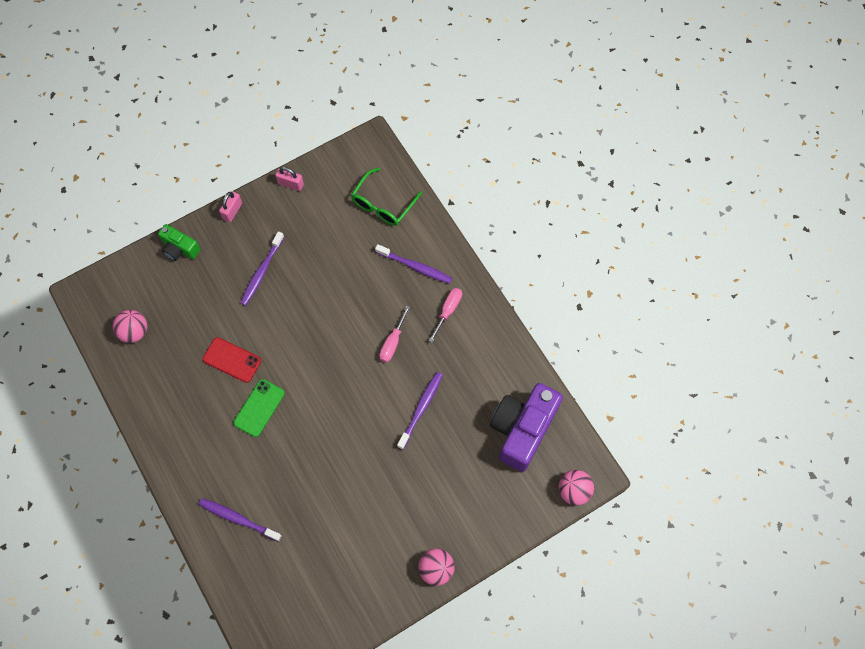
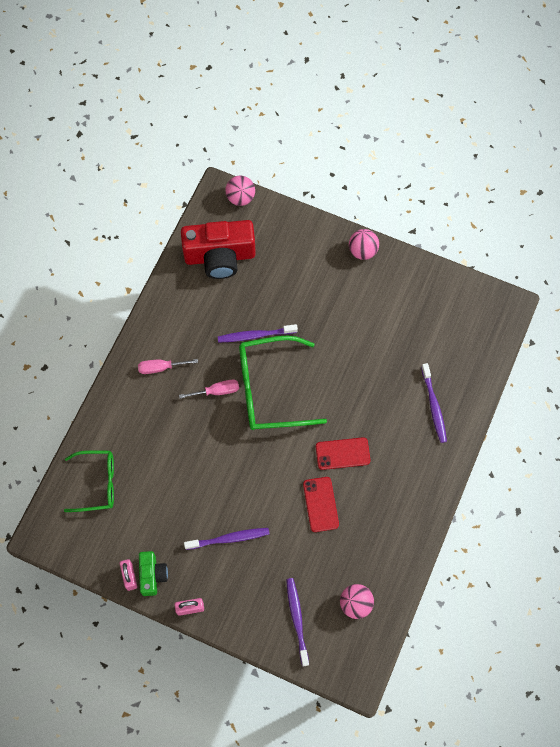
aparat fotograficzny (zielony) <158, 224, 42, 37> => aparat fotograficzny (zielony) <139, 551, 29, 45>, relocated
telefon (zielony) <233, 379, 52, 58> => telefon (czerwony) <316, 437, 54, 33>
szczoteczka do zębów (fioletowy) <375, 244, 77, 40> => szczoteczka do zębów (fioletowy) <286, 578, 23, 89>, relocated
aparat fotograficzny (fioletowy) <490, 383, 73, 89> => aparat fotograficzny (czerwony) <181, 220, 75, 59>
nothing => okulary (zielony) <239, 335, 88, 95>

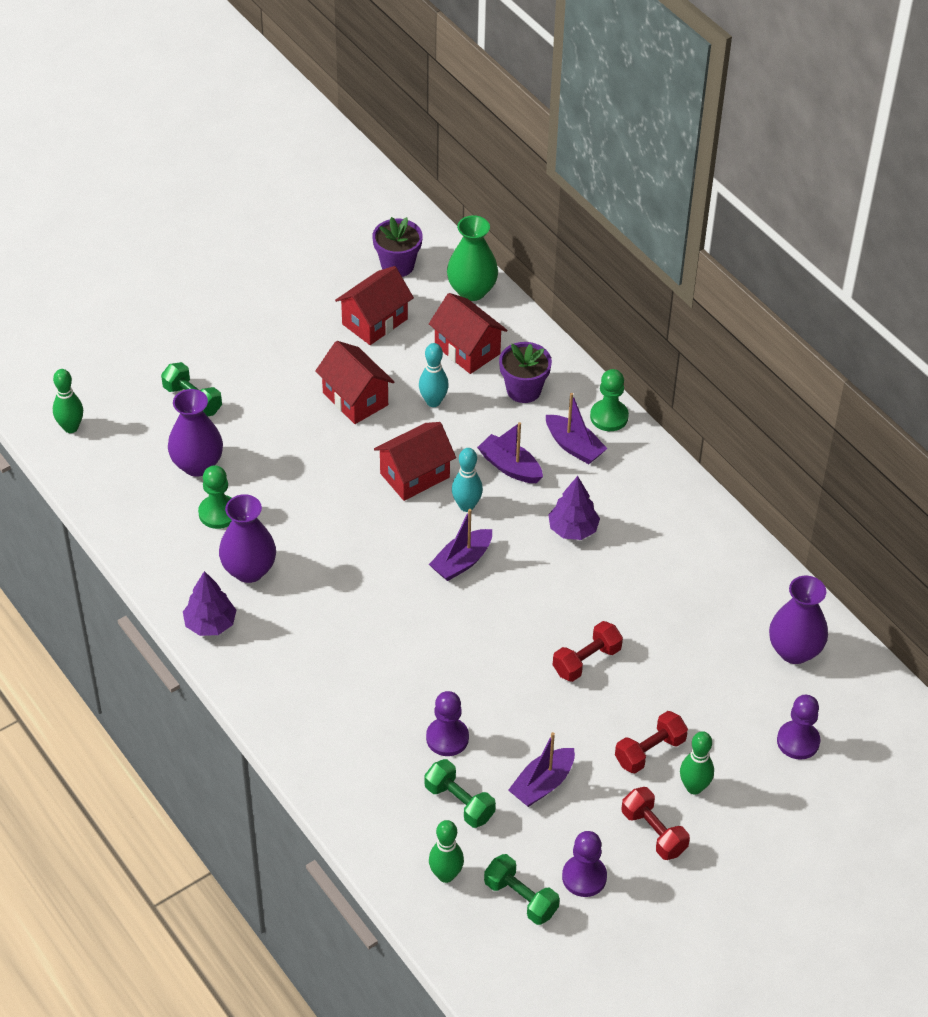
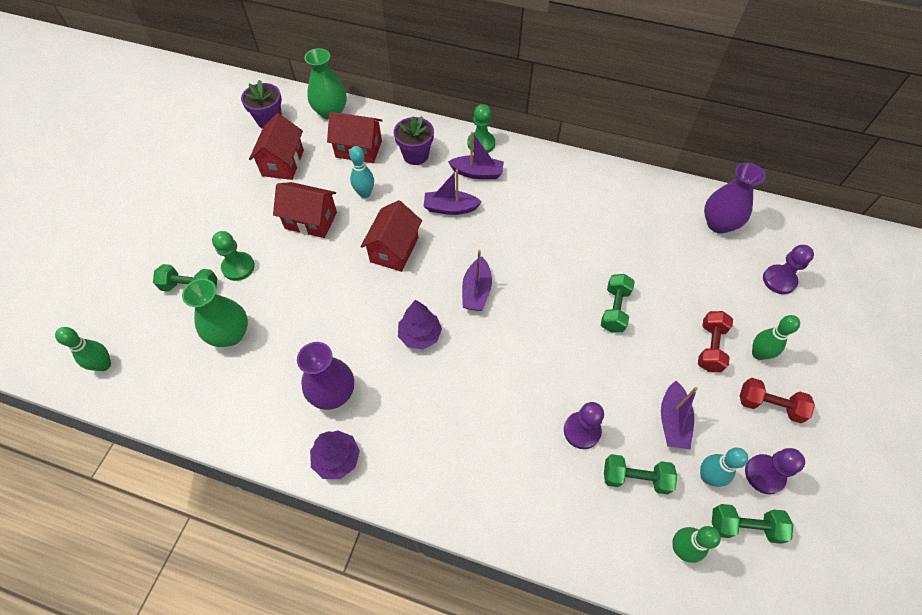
wazon (fioletowy) <168, 389, 55, 88> => wazon (zielony) <182, 279, 66, 68>
pionek (zielony) <198, 465, 34, 64> => pionek (zielony) <212, 231, 43, 50>, relocated
kręgiel (turkusowy) <452, 448, 31, 64> => kręgiel (turkusowy) <700, 448, 48, 39>, relocated
drzewko (fioletowy) <548, 476, 52, 64> => drzewko (fioletowy) <398, 300, 44, 50>, relocated
hantel (czerwony) <553, 621, 70, 61> => hantel (zielony) <601, 274, 34, 58>

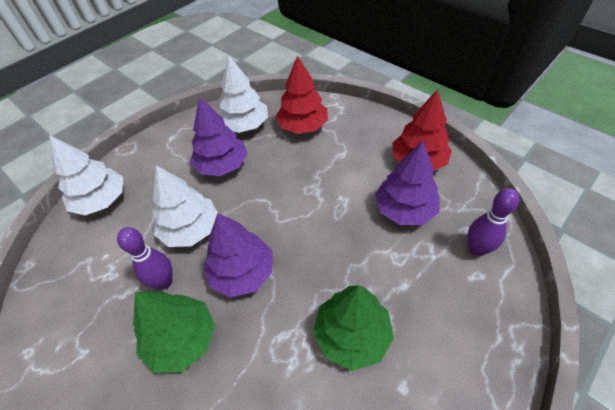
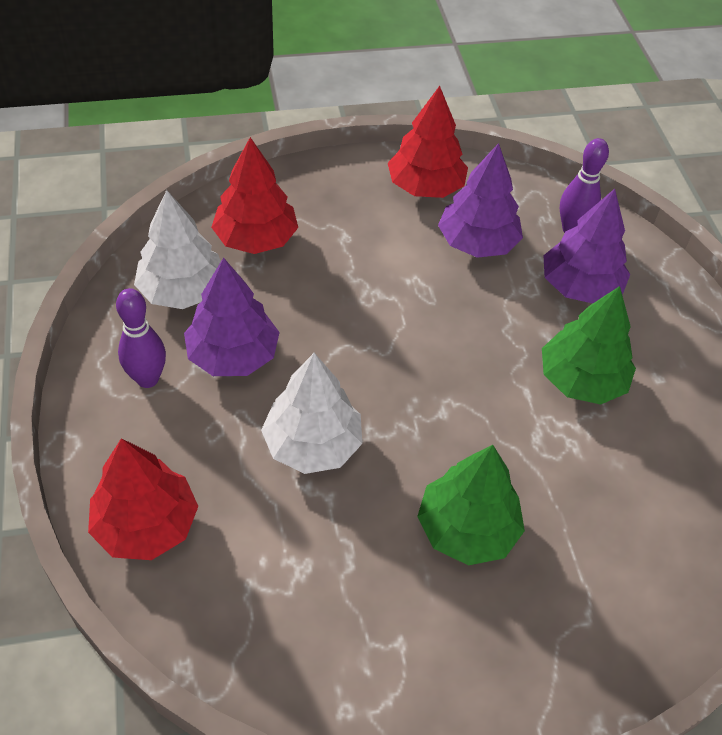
drzewko (biały) <49, 135, 74, 80> => drzewko (czerwony) <88, 438, 110, 122>
kręgiel (fioletowy) <117, 227, 56, 63> => kręgiel (fioletowy) <116, 288, 50, 100>, relocated
drzewko (fioletowy) <203, 213, 69, 84> => drzewko (fioletowy) <544, 189, 86, 115>, relocated

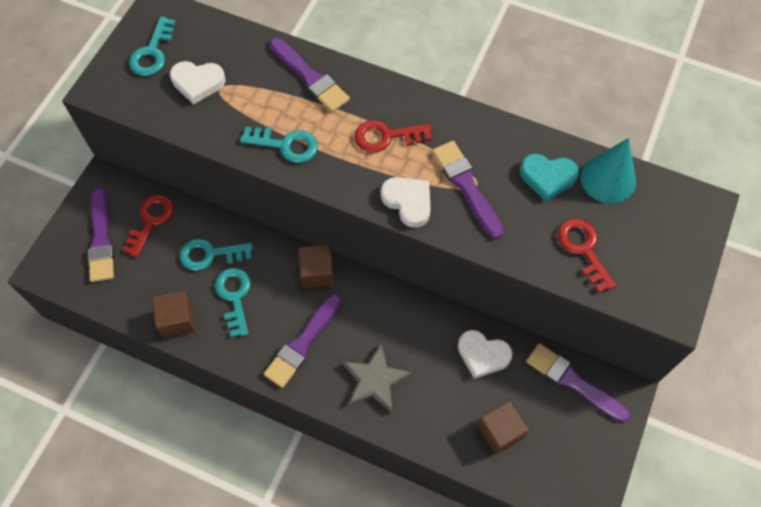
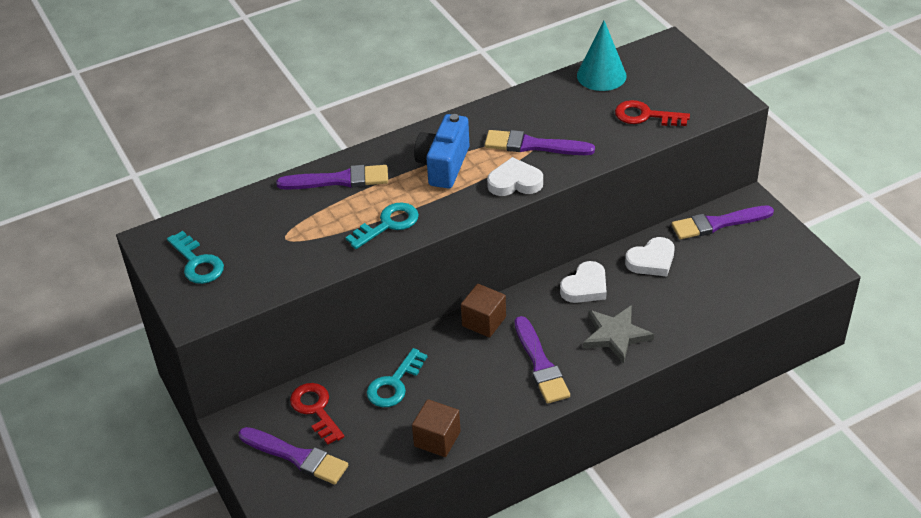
serce (biały) <170, 61, 55, 44> => serce (biały) <560, 261, 47, 42>, relocated
klucz (turkusowy) <215, 268, 36, 69> => nothing
klucz (czerwony) <354, 120, 78, 33> => aparat fotograficzny (niebieski) <414, 114, 56, 75>
sześcian (brązowy) <478, 401, 51, 53> => nothing
serce (turkusowy) <520, 154, 59, 48> => nothing

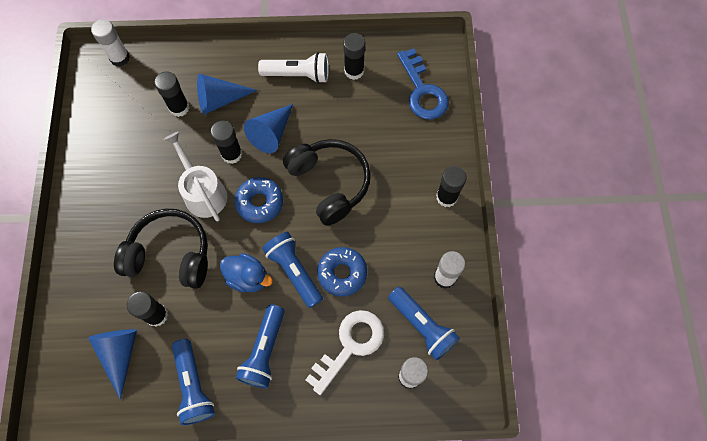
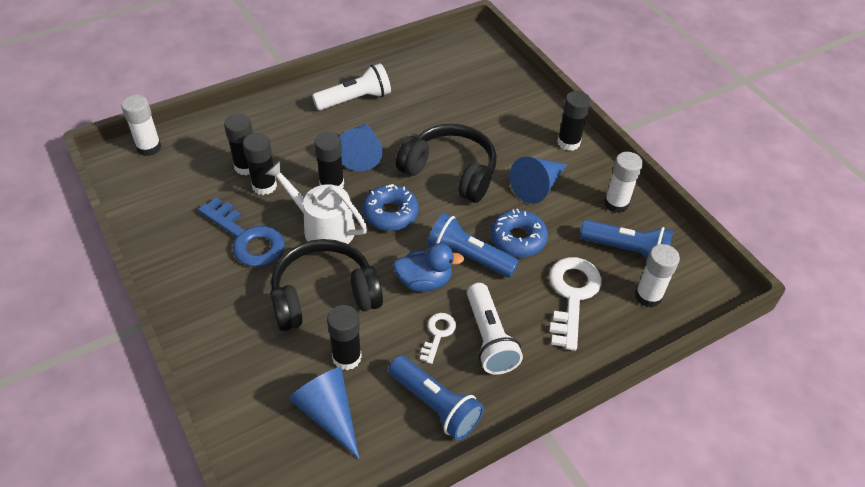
stożek (niebieski) <197, 74, 61, 41> => stożek (niebieski) <510, 156, 57, 48>, relocated
latarka (niebieski) <236, 304, 48, 84> => latarka (biały) <467, 283, 56, 92>
klej w sztyfcie (czarny) <343, 33, 22, 47> => klej w sztyfcie (czarny) <243, 133, 34, 62>, relocated
klucz (niebieski) <397, 48, 52, 72> => klucz (niebieski) <198, 197, 87, 70>, relocated
nothing => klucz (biały) <420, 313, 36, 51>

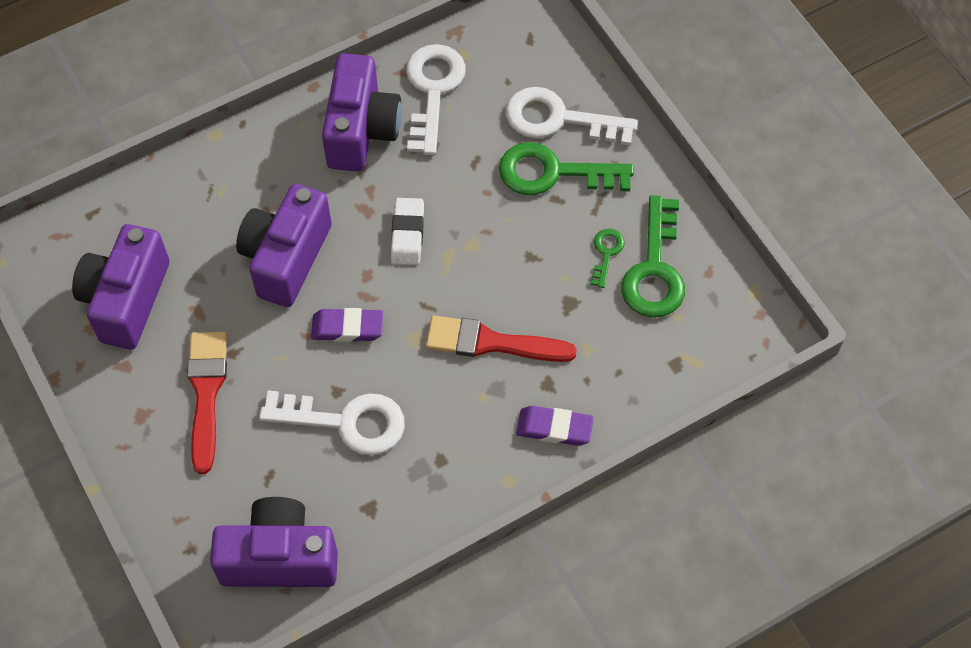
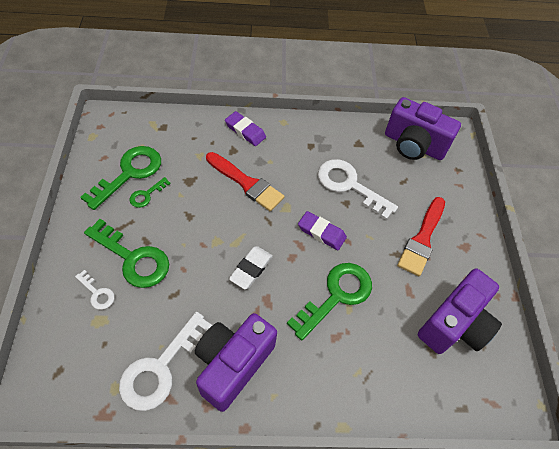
aparat fotograficzny (fioletowy) <236, 184, 96, 123> => klucz (zielony) <287, 263, 85, 77>
klucz (biały) <506, 87, 132, 59> => klucz (biały) <75, 270, 40, 40>, x0.49

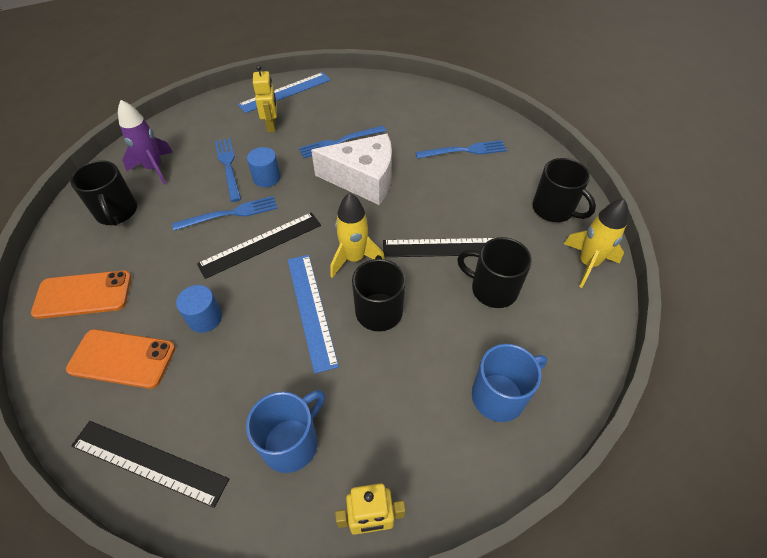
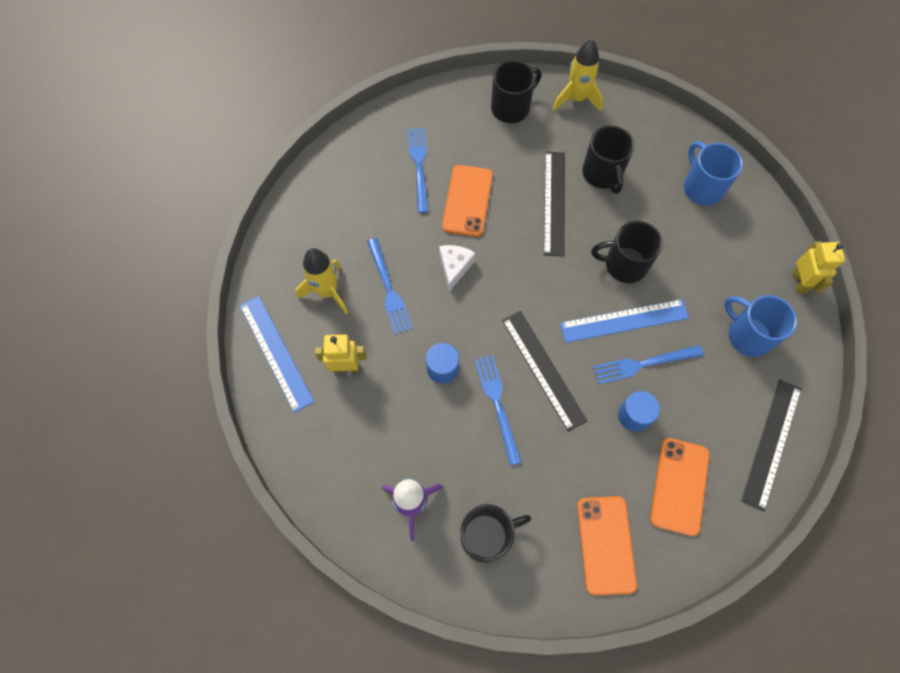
widelec (niebieski) <215, 138, 26, 64> => widelec (niebieski) <593, 345, 111, 39>, relocated
ser (biały) <311, 134, 81, 71> => ser (biały) <439, 245, 37, 47>, x0.50
rakieta (żółty) <330, 193, 55, 85> => rakieta (żółty) <296, 248, 52, 66>, relocated
kubek (czarny) <457, 237, 75, 71> => kubek (czarny) <582, 126, 52, 68>, 45 degrees counterclockwise
nothing => telefon (pomarańczowy) <442, 165, 51, 72>

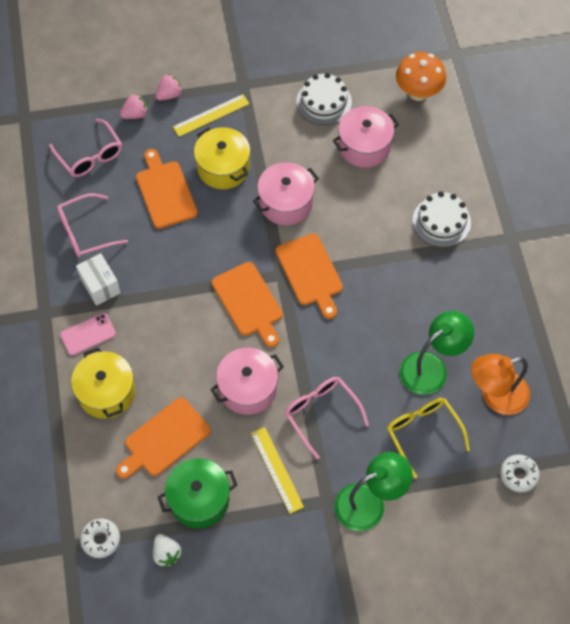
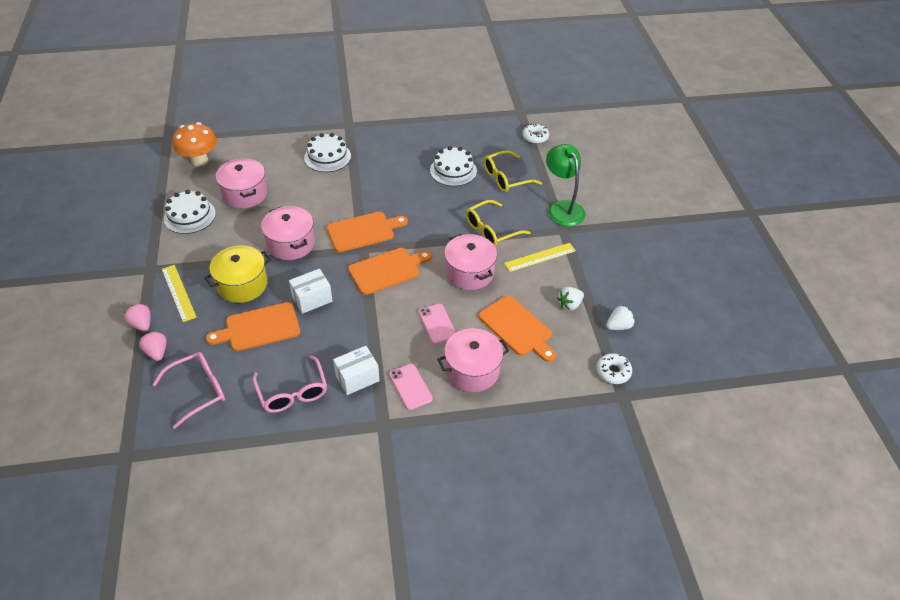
garnek (żółty) <71, 347, 65, 72> => garnek (różowy) <437, 328, 72, 64>
garnek (zielony) <158, 458, 80, 70> => truskawka (biały) <557, 287, 27, 24>
okulary (różowy) <285, 377, 84, 82> => okulary (żółty) <466, 200, 65, 46>
lampka (zielony) <400, 311, 74, 84> => tort (biały) <430, 146, 47, 40>
lampka (pomarańczowy) <471, 354, 59, 61> => nothing
nothing => pudełko (biały) <289, 269, 44, 45>
nothing => telefon (różowy) <418, 304, 38, 40>

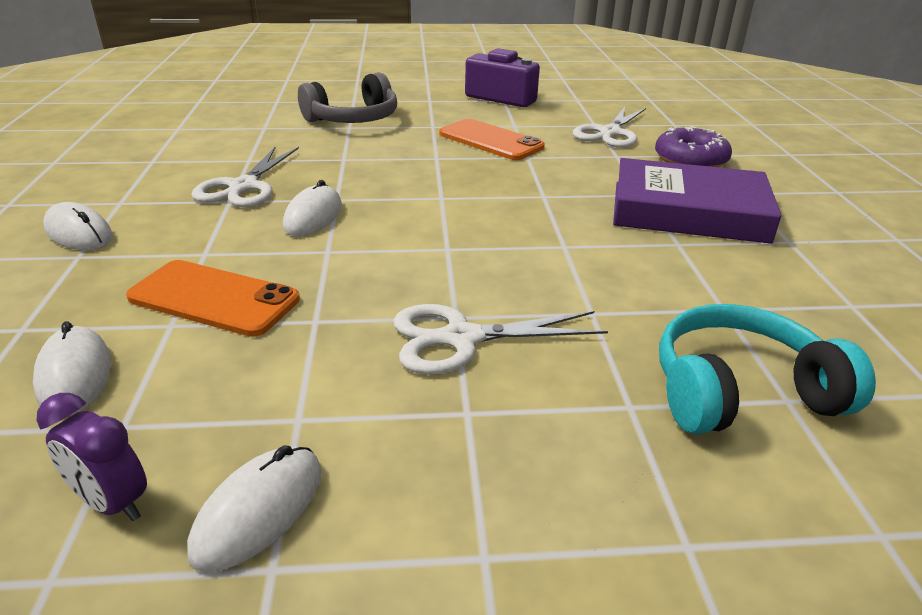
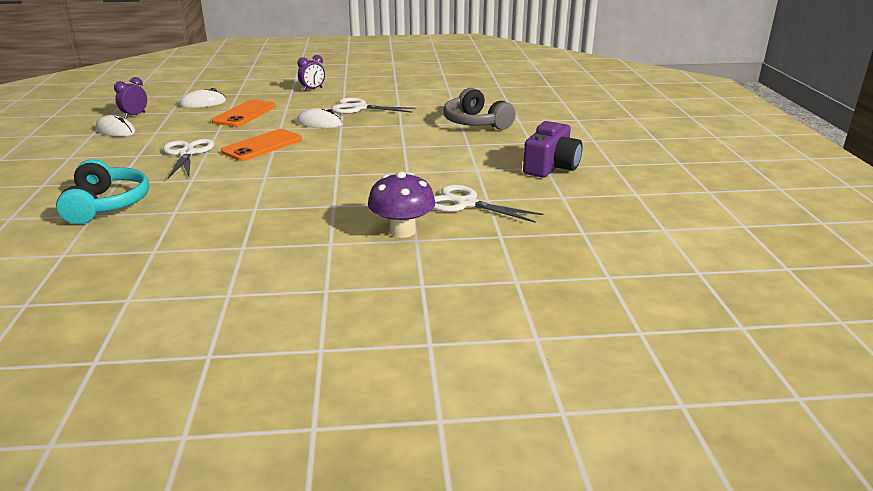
myszka (biały) <43, 202, 70, 48> => budzik (fioletowy) <298, 55, 27, 36>
telefon (pomarańczowy) <439, 119, 106, 41> => telefon (pomarańczowy) <221, 129, 81, 32>, relocated
książka (fioletowy) <613, 158, 169, 86> => nothing
donut (fioletowy) <655, 126, 77, 41> => grzyb (fioletowy) <368, 172, 68, 66>

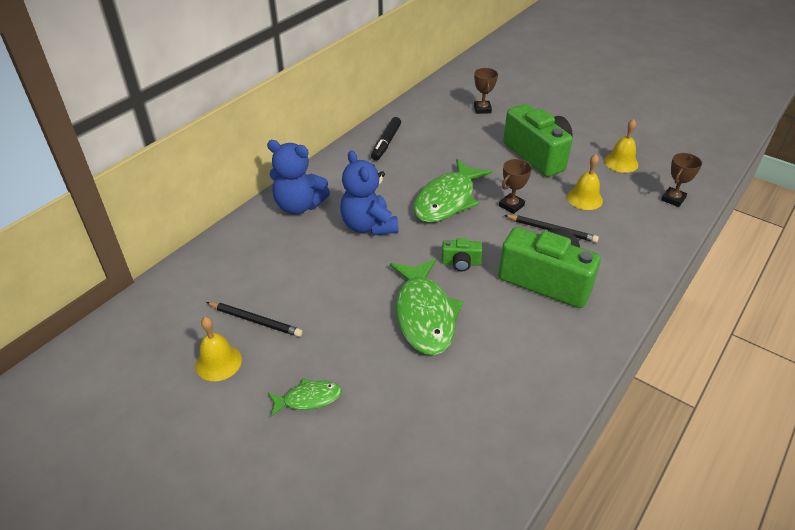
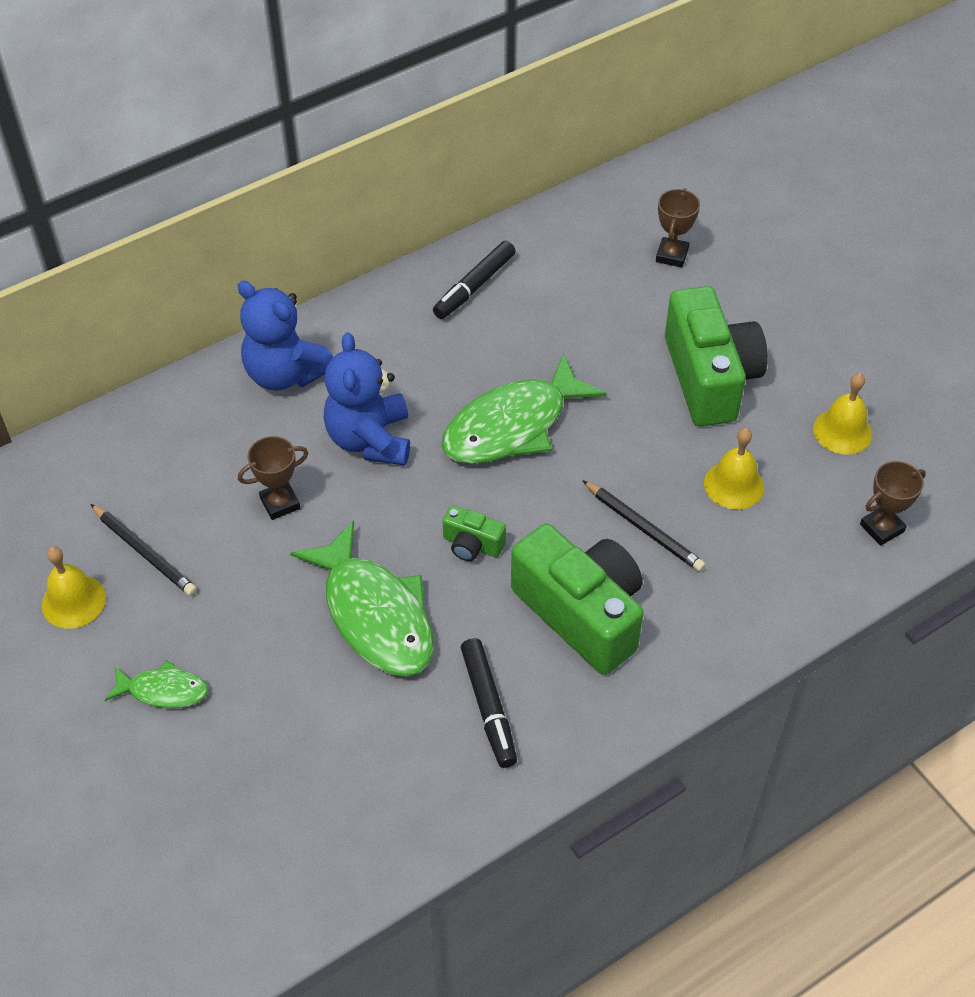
ryba (zielony) <390, 259, 73, 96> => ryba (zielony) <290, 520, 144, 157>, 45 degrees counterclockwise
puchar (brązowy) <499, 159, 33, 55> => puchar (brązowy) <238, 436, 70, 84>, relocated
nothing => flamaster (czarny) <461, 638, 56, 130>

